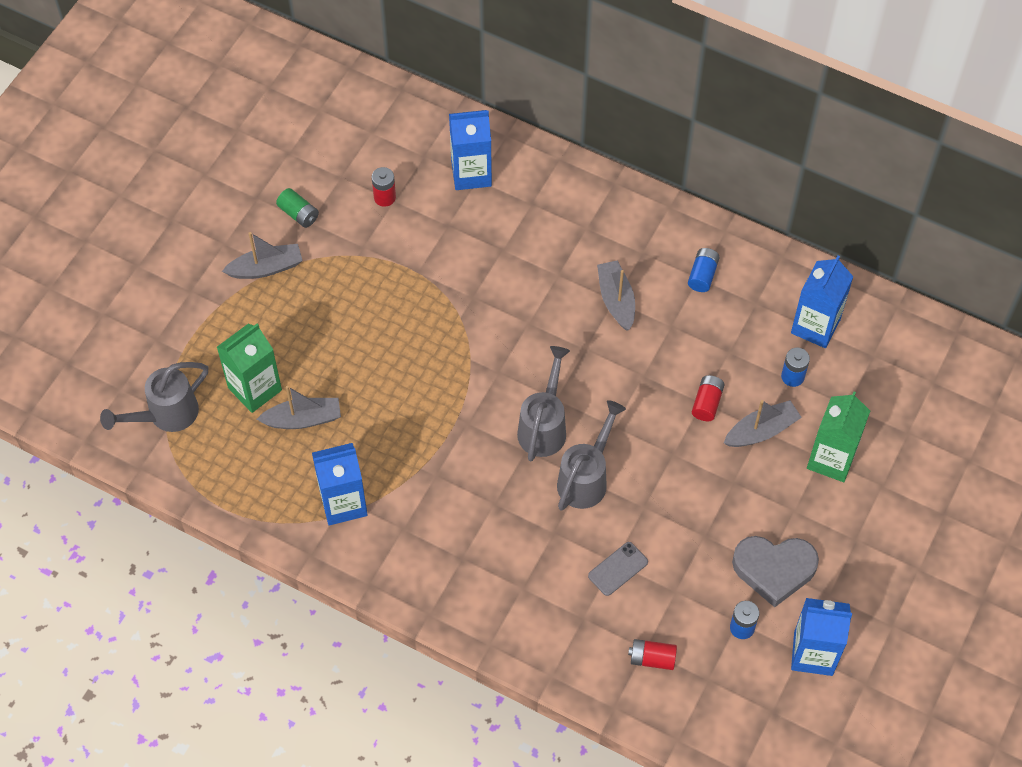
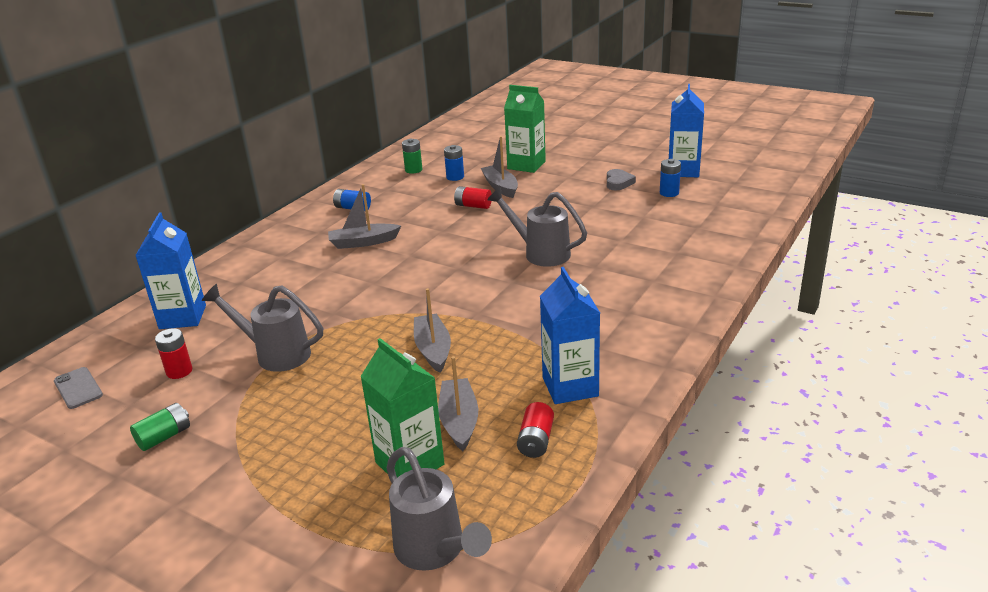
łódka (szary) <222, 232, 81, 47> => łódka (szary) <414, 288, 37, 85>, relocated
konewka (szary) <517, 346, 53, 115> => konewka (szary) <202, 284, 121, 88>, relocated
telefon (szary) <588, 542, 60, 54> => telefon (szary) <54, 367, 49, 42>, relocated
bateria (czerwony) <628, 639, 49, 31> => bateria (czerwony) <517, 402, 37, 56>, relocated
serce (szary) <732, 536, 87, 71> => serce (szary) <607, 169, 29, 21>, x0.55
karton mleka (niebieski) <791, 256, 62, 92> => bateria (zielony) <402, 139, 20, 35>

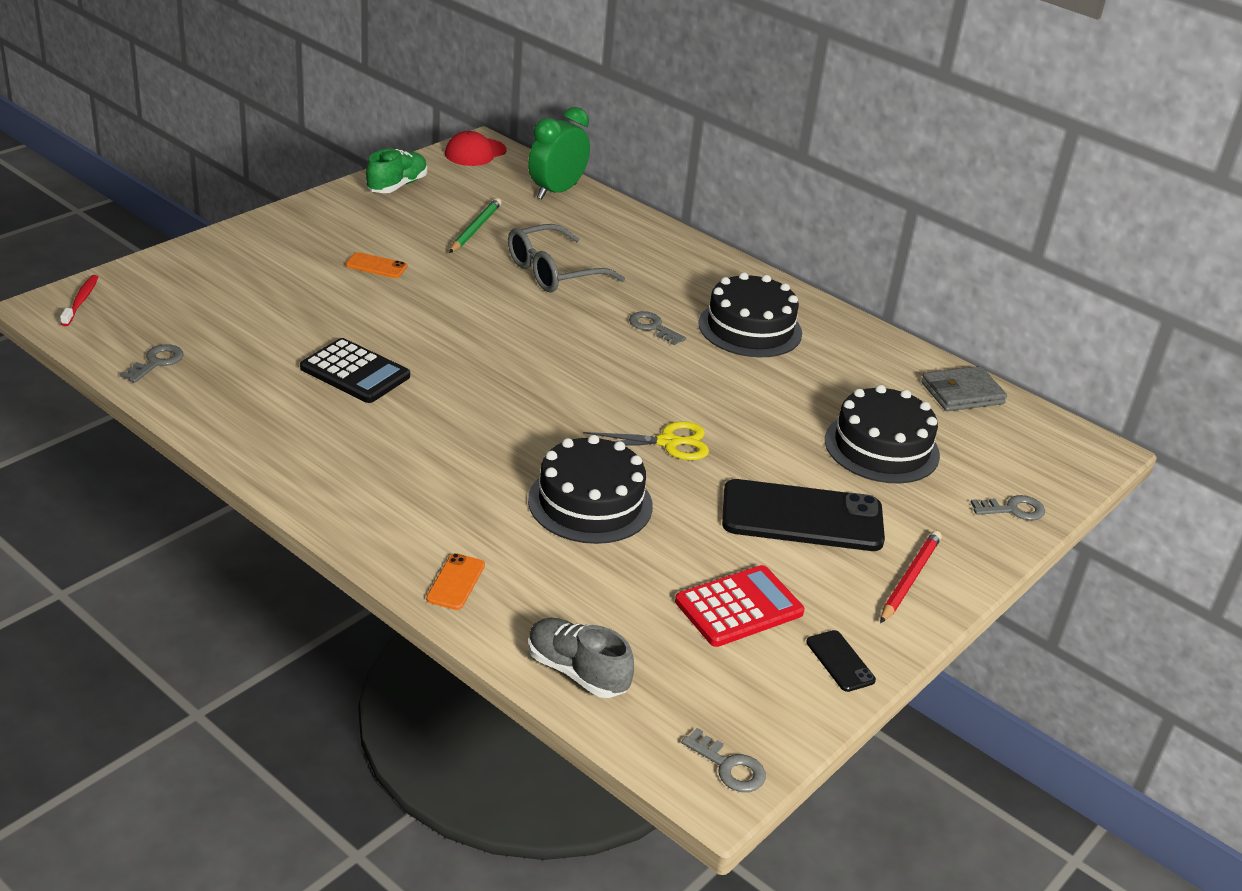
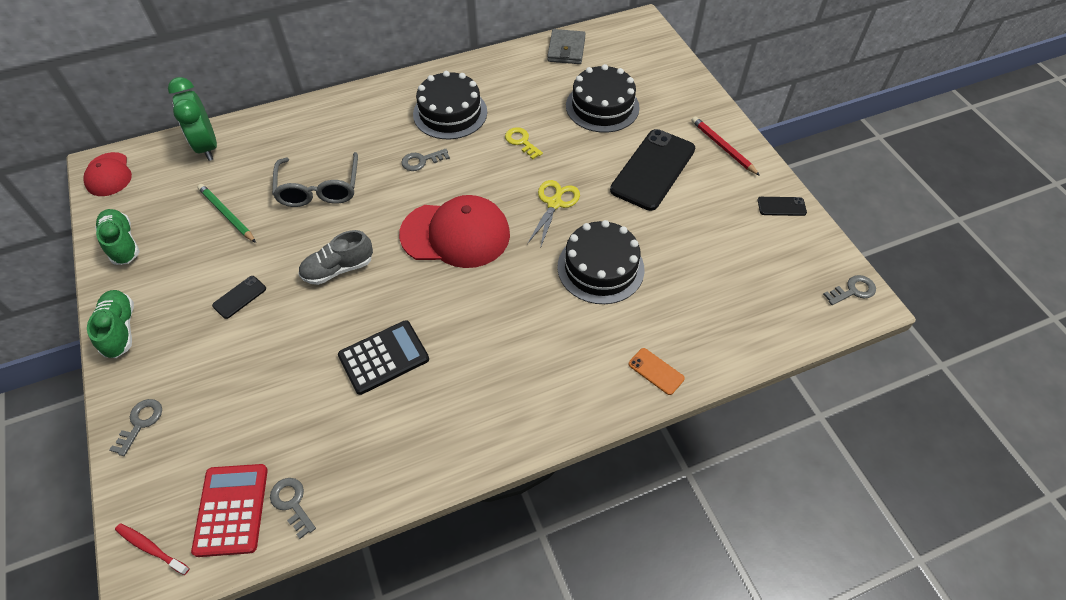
telefon (pomarańczowy) <345, 252, 62, 26> => telefon (czarny) <212, 276, 54, 43>
but (szary) <528, 618, 106, 80> => but (szary) <298, 230, 75, 55>, relocated
kalkulator (czerwony) <675, 565, 130, 82> => kalkulator (czerwony) <191, 464, 77, 93>, relocated
klucz (szary) <970, 495, 75, 26> => klucz (szary) <110, 399, 52, 57>, relocated
nothing => but (zielony) <87, 290, 47, 68>
nothing => czapka (czerwony) <399, 195, 111, 73>
nothing => klucz (żółty) <505, 127, 38, 32>

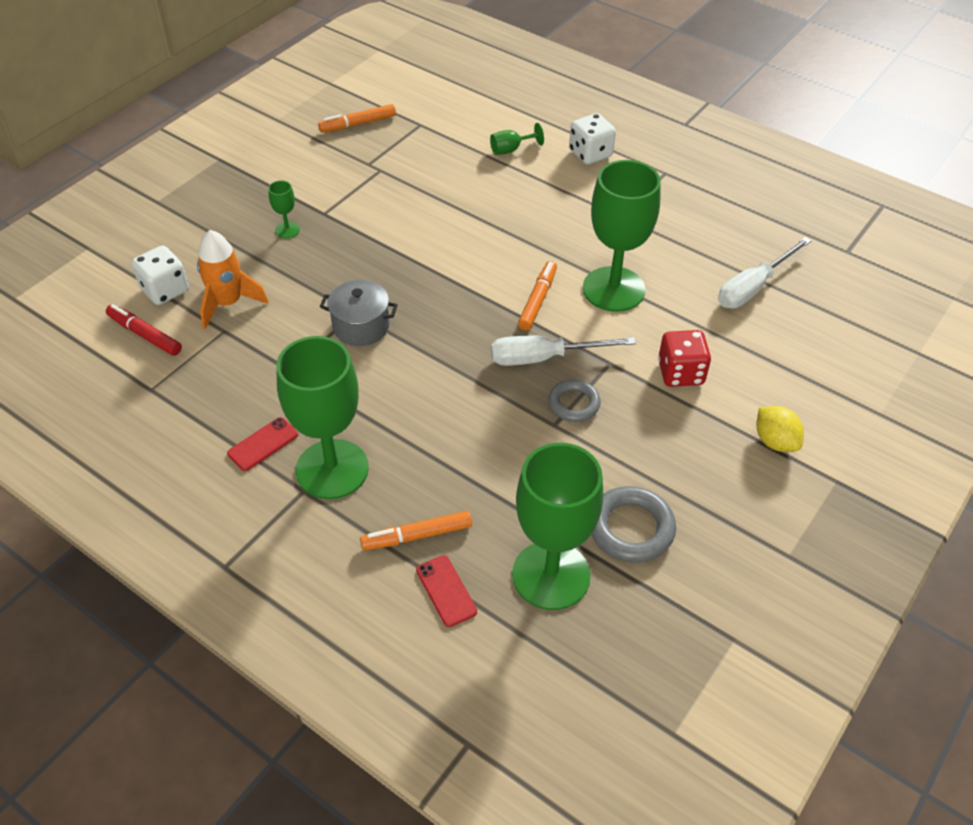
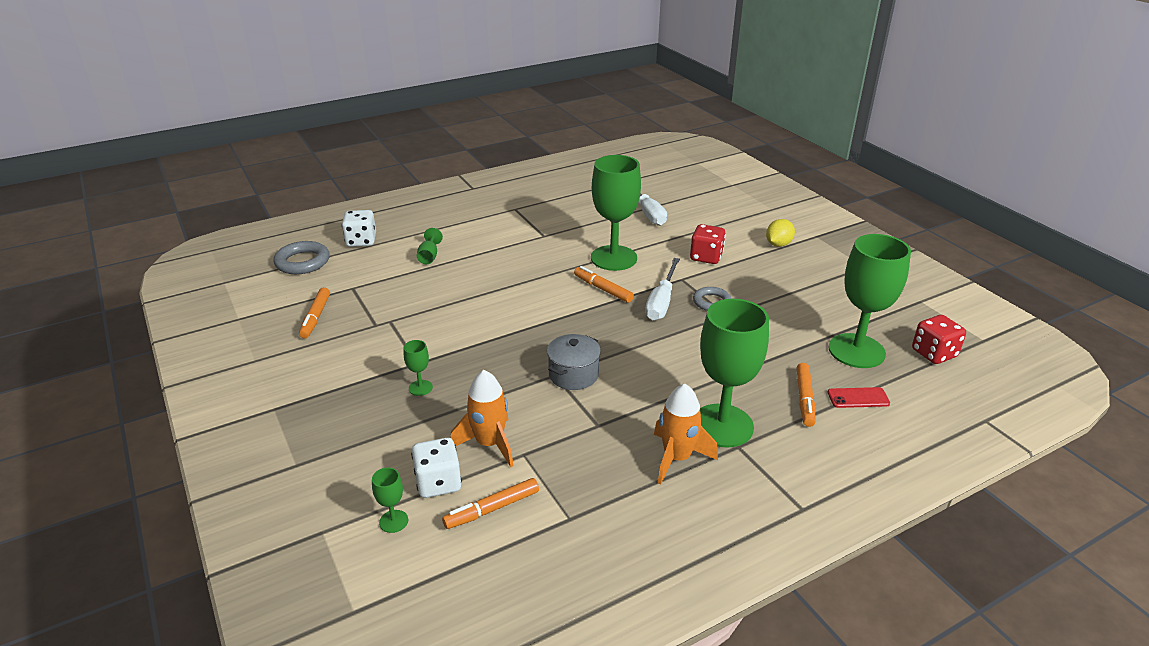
flamaster (czerwony) <106, 304, 76, 52> => flamaster (pomarańczowy) <442, 478, 97, 51>
telefon (czerwony) <227, 417, 71, 54> => rakieta (pomarańczowy) <654, 384, 64, 100>
kostka do gry (biały) <569, 113, 47, 52> => kostka do gry (biały) <342, 210, 34, 37>, relocated
pierścień (szary) <591, 486, 85, 77> => pierścień (szary) <274, 241, 56, 33>, relocated
cytryna (żółty) <757, 406, 47, 46> => cytryna (żółty) <766, 219, 29, 28>, 45 degrees counterclockwise
nothing => kielich (zielony) <372, 468, 36, 65>
nothing => kostka do gry (czerwony) <912, 315, 54, 49>

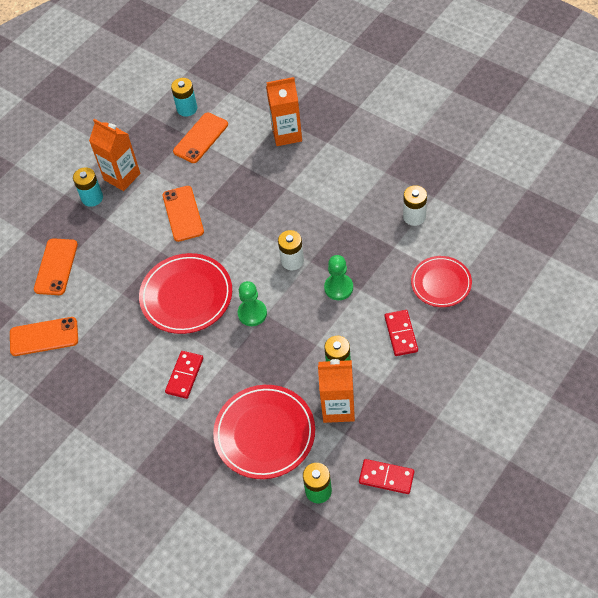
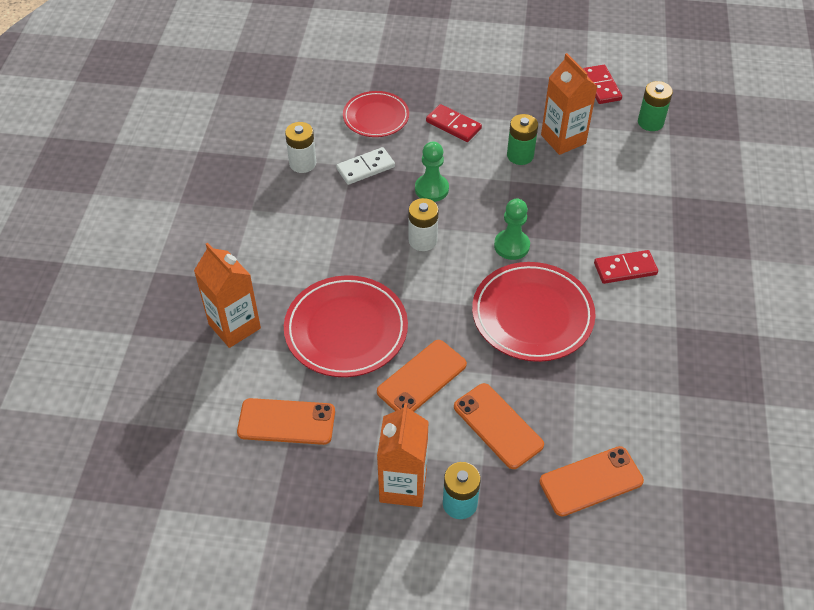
telefon (pomarańczowy) <10, 317, 68, 39> => telefon (pomarańczowy) <454, 383, 90, 86>, relocated
bateria (turkusowy) <171, 78, 26, 39> => nothing
talerz (czerwony) <213, 385, 102, 94> => talerz (czerwony) <284, 275, 124, 102>, relocated
kostka domina (czerwony) <385, 310, 33, 46> => kostka domina (czerwony) <426, 104, 56, 38>, 75 degrees clockwise
nothing => kostka domina (biały) <336, 147, 59, 38>

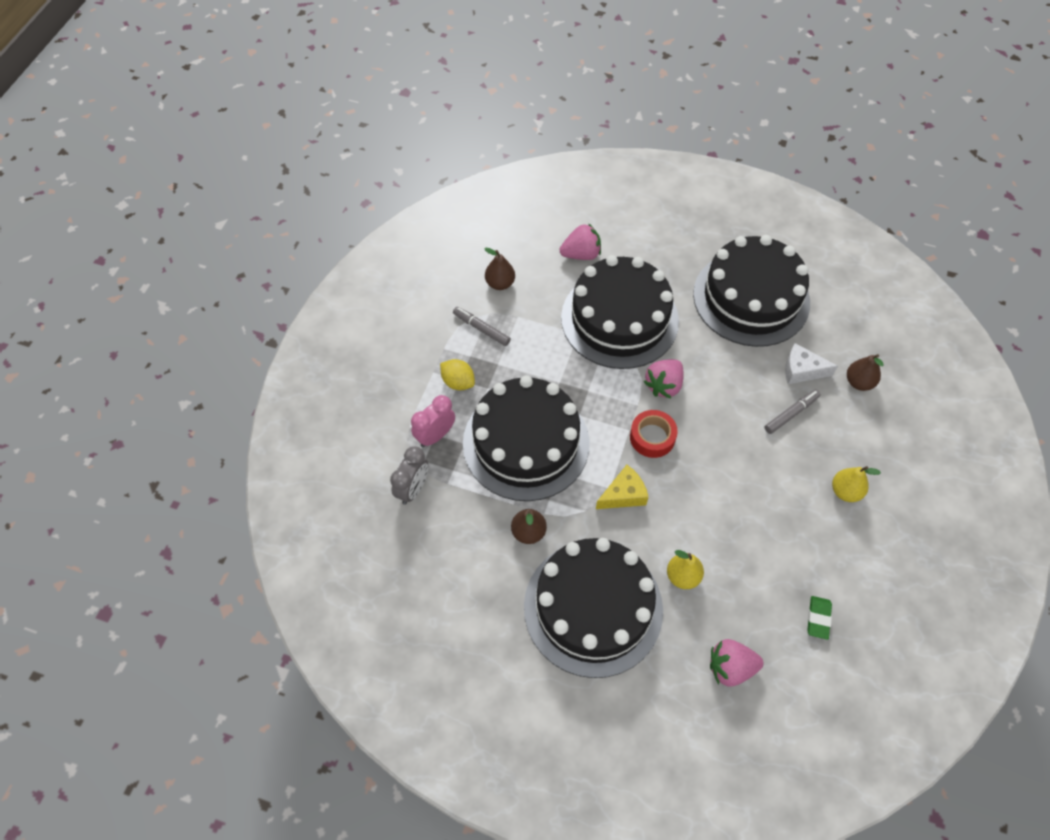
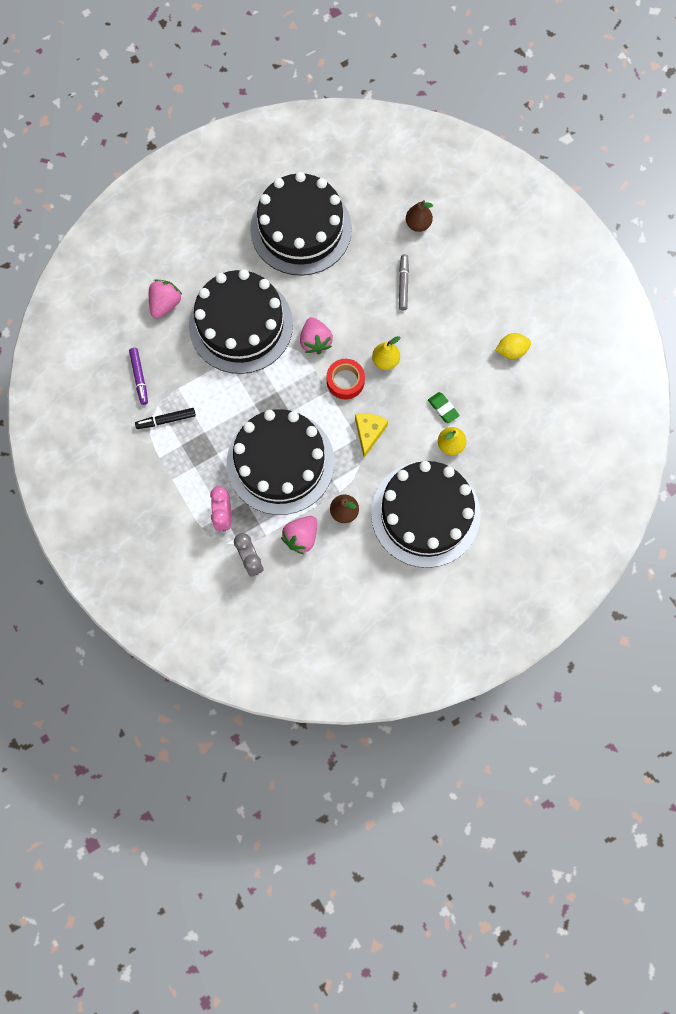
cytryna (żółty) <440, 359, 35, 31> => cytryna (żółty) <496, 333, 35, 26>, relocated
flamaster (szary) <453, 307, 58, 39> => flamaster (czarny) <135, 408, 61, 21>
gruszka (brązowy) <484, 248, 31, 42> => flamaster (fioletowy) <129, 348, 19, 57>
truskawka (różowy) <710, 639, 54, 48> => truskawka (różowy) <281, 516, 36, 39>, relocated
ser (biały) <785, 343, 53, 41> => nothing
gumka do mazania (zielony) <807, 596, 25, 44> => gumka do mazania (zielony) <428, 392, 32, 31>, relocated
gruszka (żółty) <832, 466, 49, 36> => gruszka (żółty) <372, 336, 28, 34>, relocated

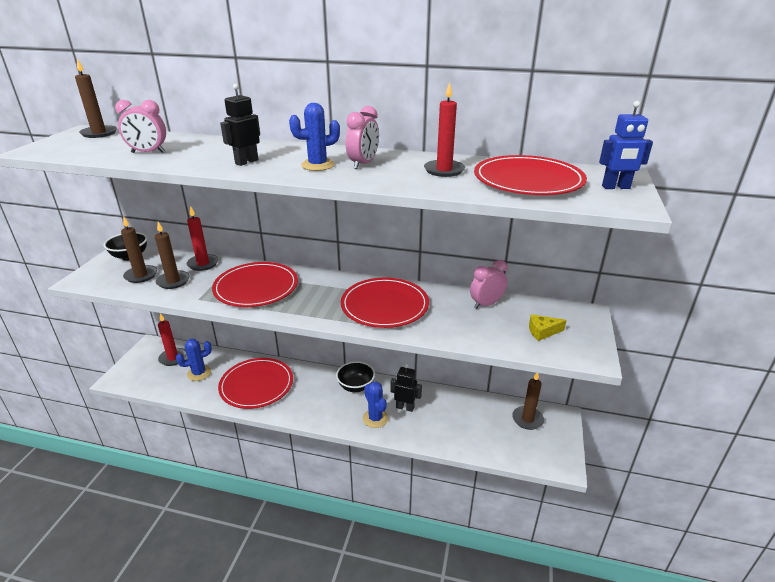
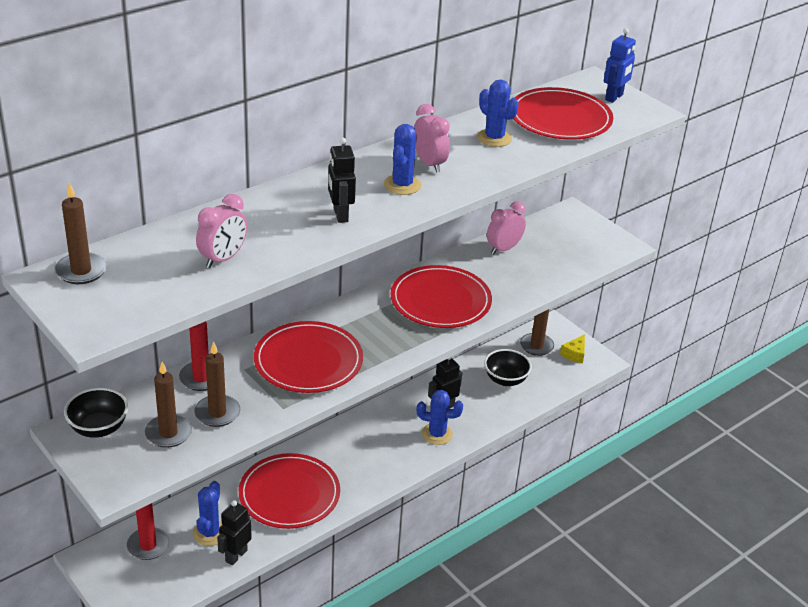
miska (czarny) <336, 361, 39, 31> => miska (czarny) <484, 349, 48, 37>, relocated
świeca (czerwony) <424, 82, 41, 95> => kaktus (niebieski) <477, 80, 42, 67>
budzik (różowy) <470, 260, 38, 49> => budzik (różowy) <487, 201, 39, 53>, 45 degrees clockwise
ser (żółty) <529, 314, 38, 27> => ser (żółty) <560, 334, 25, 29>, relocated
nothing => robot (czarny) <217, 500, 35, 66>

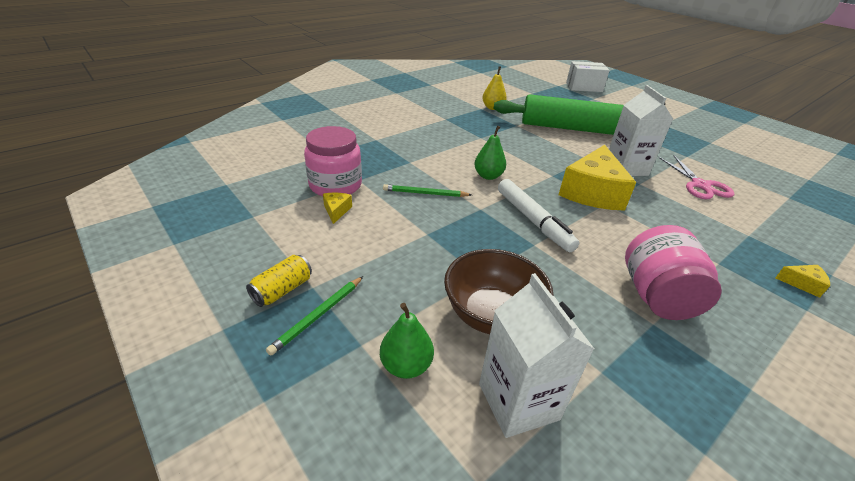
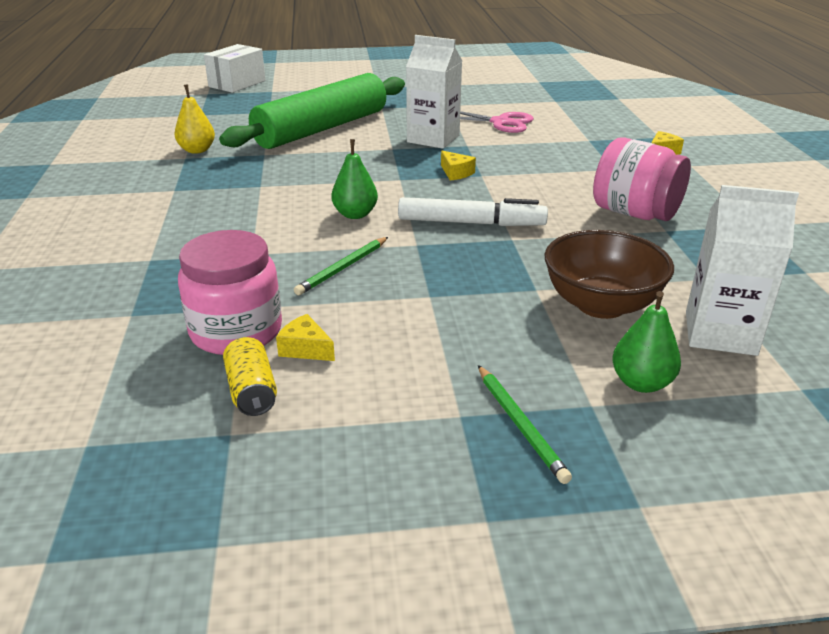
puszka (żółty) <246, 255, 66, 52> => puszka (żółty) <223, 337, 54, 79>, relocated
ser (żółty) <559, 145, 77, 66> => ser (żółty) <441, 151, 35, 30>, x0.41

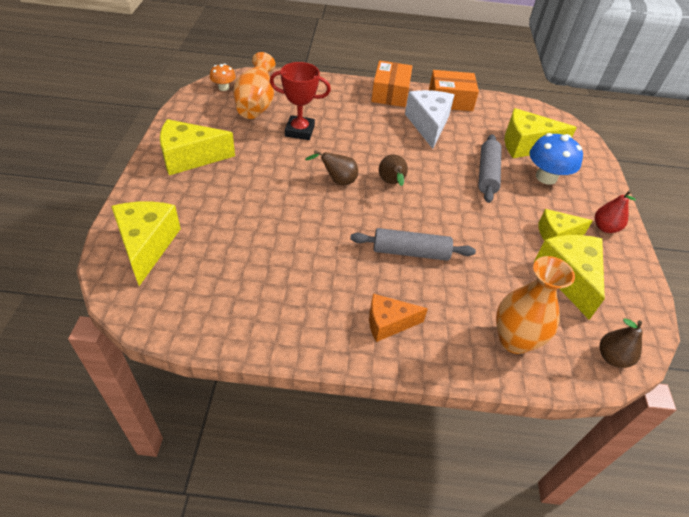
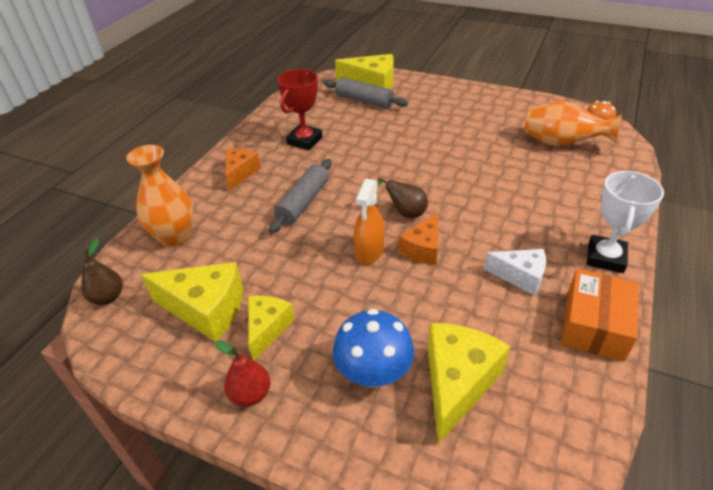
ser (żółty) <160, 119, 75, 56> => nothing
puchar (czerwony) <270, 62, 61, 78> => puchar (czerwony) <277, 69, 45, 81>, relocated
gruszka (brązowy) <305, 151, 53, 34> => nothing
pudełko (pomarańczowy) <371, 61, 41, 46> => puchar (biały) <587, 171, 77, 102>
ser (biały) <405, 90, 49, 59> => ser (biały) <484, 249, 62, 47>, x0.63
wałek do ciasta (szary) <478, 134, 24, 69> => wałek do ciasta (szary) <323, 77, 85, 31>, relocated
nothing => spryskiwacz (pomarańczowy) <354, 179, 31, 86>
nothing => ser (pomarańczowy) <399, 212, 40, 53>

